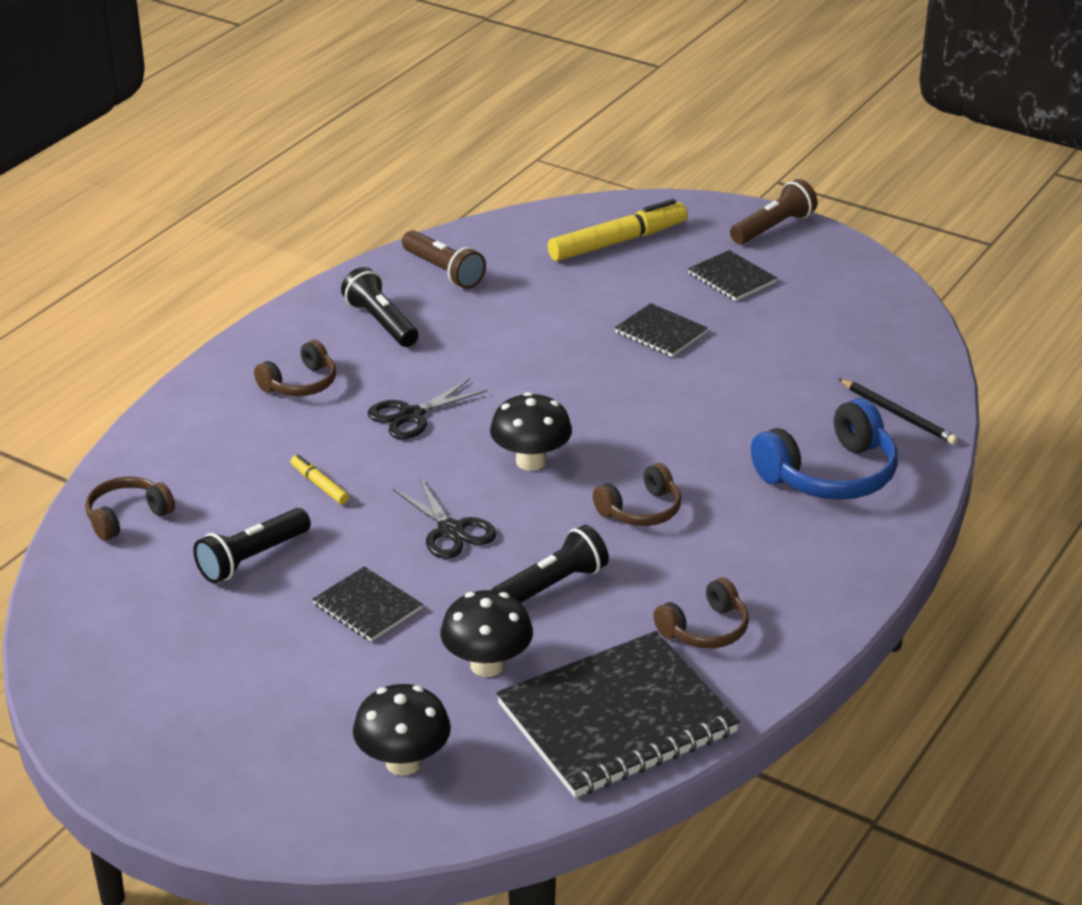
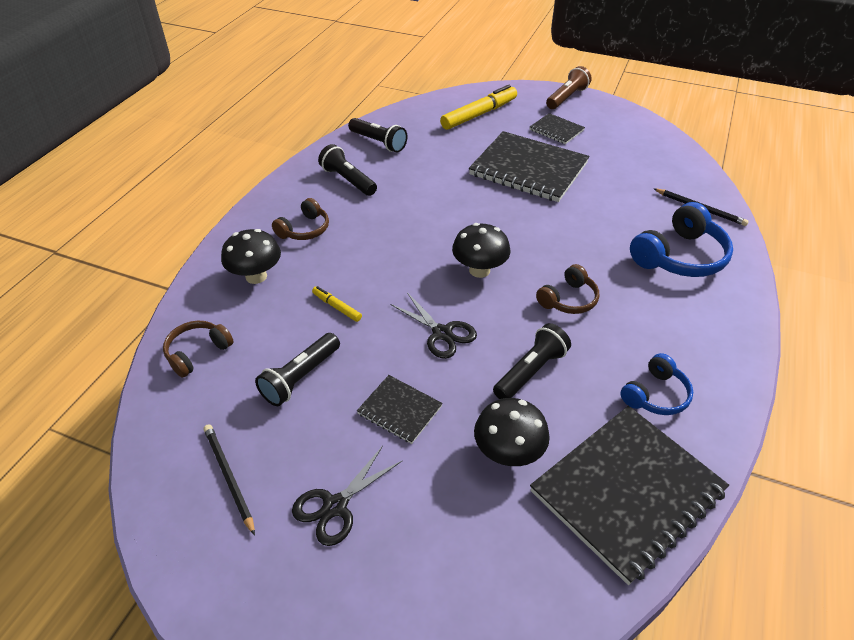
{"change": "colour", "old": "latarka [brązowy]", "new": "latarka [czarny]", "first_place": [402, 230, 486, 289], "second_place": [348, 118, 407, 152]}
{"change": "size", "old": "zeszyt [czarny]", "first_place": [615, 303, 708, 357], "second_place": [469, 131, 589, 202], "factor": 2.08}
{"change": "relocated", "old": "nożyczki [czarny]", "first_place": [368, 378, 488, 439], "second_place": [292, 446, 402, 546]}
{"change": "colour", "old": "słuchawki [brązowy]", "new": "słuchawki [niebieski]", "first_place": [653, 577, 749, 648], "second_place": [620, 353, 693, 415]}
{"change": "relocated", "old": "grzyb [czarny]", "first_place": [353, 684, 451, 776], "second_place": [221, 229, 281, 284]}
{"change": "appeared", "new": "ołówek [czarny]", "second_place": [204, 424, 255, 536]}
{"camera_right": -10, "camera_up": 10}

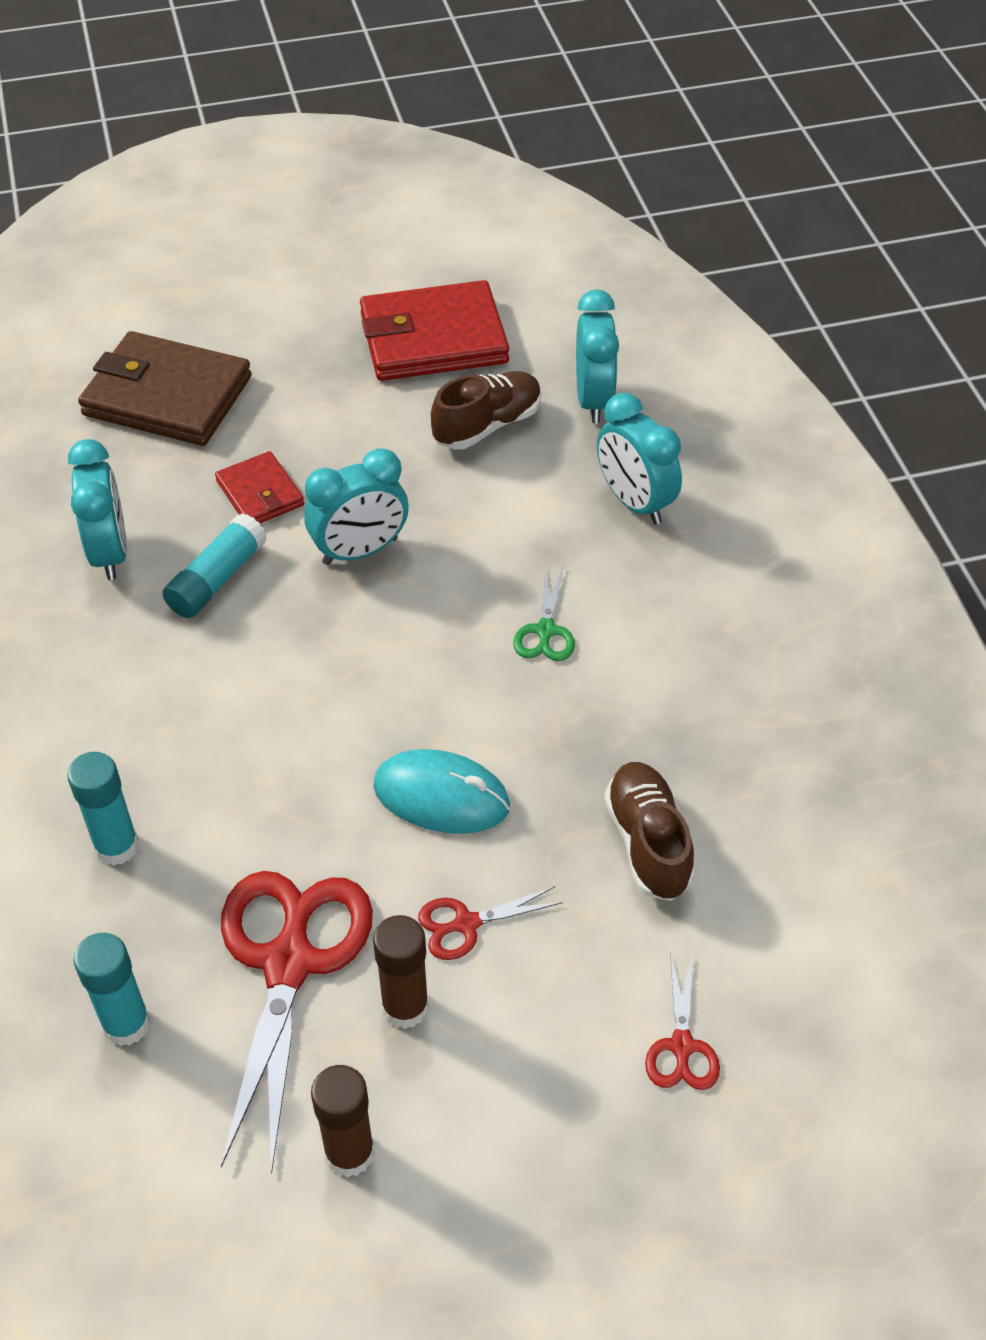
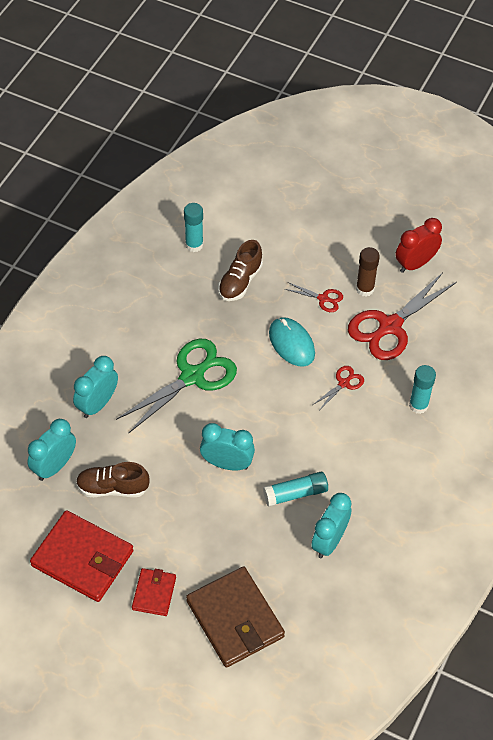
{"change": "spun", "old": "budzik [turkusowy]", "first_place": [597, 393, 682, 524], "second_place": [73, 356, 118, 418], "degrees": -150}
{"change": "relocated", "old": "portfel [czerwony]", "first_place": [215, 451, 304, 523], "second_place": [132, 568, 176, 616]}
{"change": "size", "old": "nożyczki [zielony]", "first_place": [513, 565, 575, 661], "second_place": [116, 339, 237, 433], "factor": 2.16}
{"change": "relocated", "old": "klej w sztyfcie [turkusowy]", "first_place": [73, 933, 150, 1046], "second_place": [184, 203, 203, 252]}
{"change": "relocated", "old": "nożyczki [czerwony]", "first_place": [645, 955, 720, 1090], "second_place": [313, 366, 364, 409]}
{"change": "exchanged", "old": "klej w sztyfcie [brązowy]", "new": "budzik [czerwony]", "first_place": [311, 1065, 375, 1178], "second_place": [395, 218, 442, 273]}
{"camera_right": -140, "camera_up": 5}

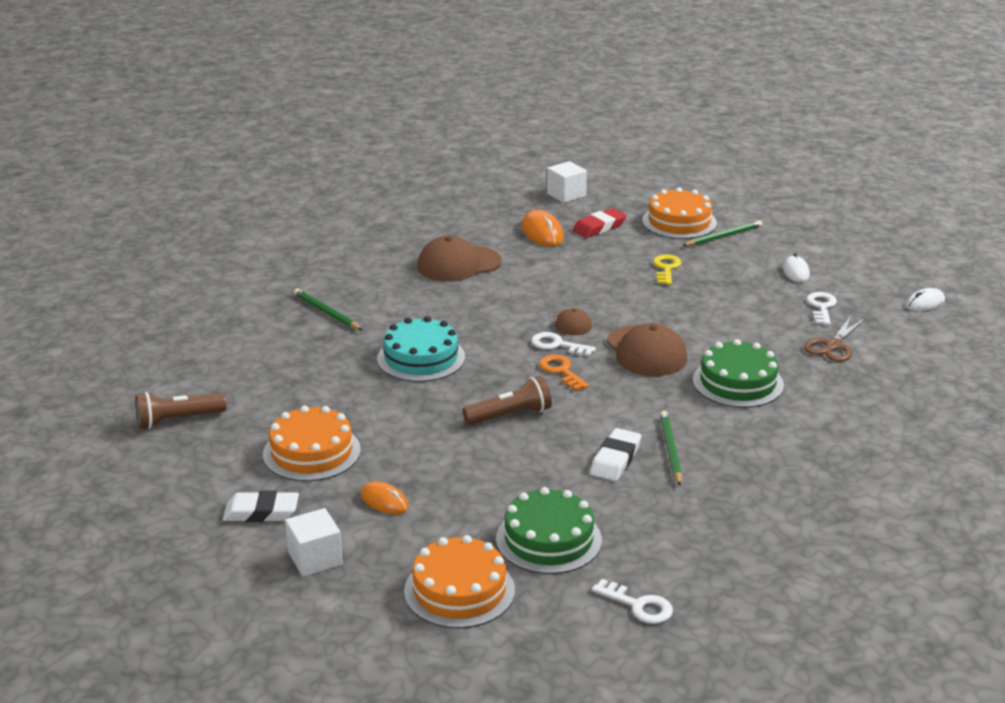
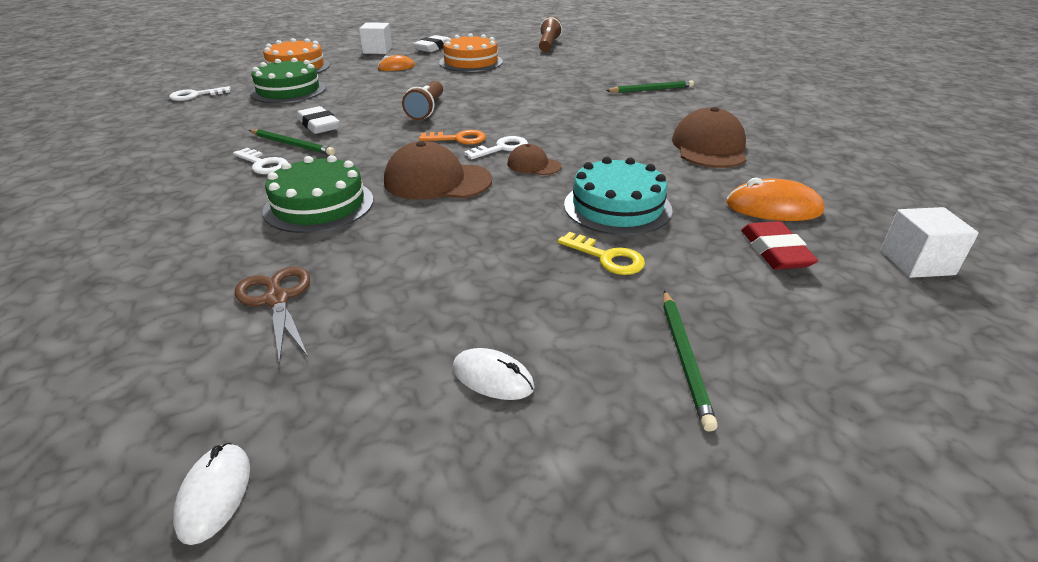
{"change": "missing", "old": "tort [pomarańczowy]", "first_place": [642, 187, 717, 239]}
{"change": "relocated", "old": "klucz [biały]", "first_place": [807, 292, 837, 325], "second_place": [233, 148, 287, 174]}
{"change": "relocated", "old": "tort [turkusowy]", "first_place": [377, 316, 465, 382], "second_place": [564, 157, 673, 235]}
{"camera_right": 120, "camera_up": 5}

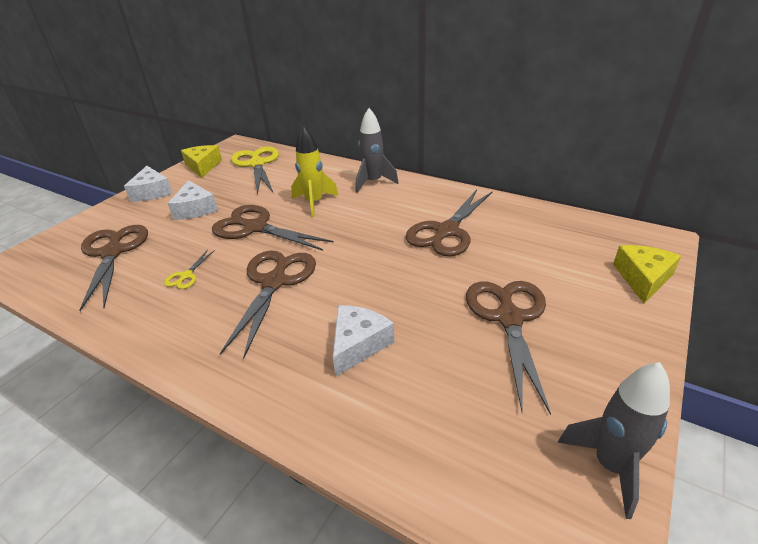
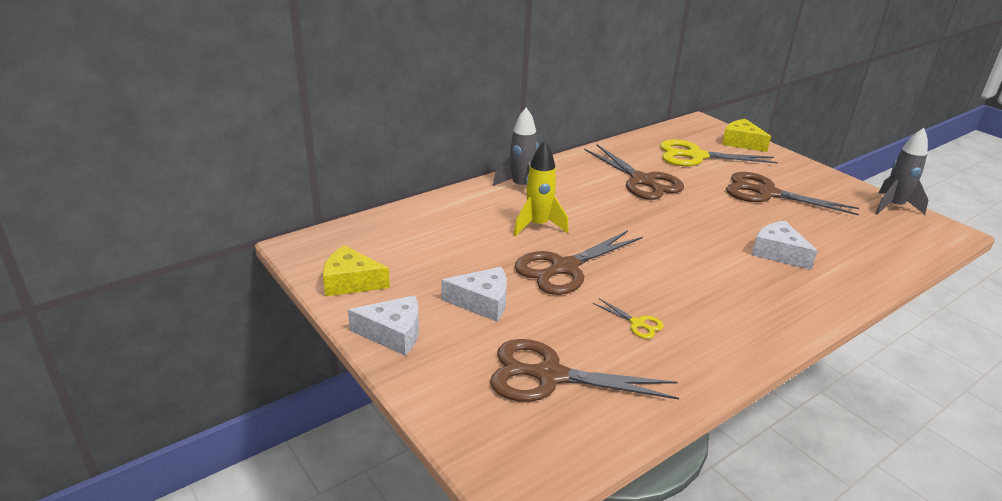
{"change": "relocated", "old": "nożyczki [żółty]", "first_place": [231, 147, 279, 195], "second_place": [660, 139, 778, 166]}
{"change": "missing", "old": "nożyczki [brązowy]", "first_place": [220, 250, 316, 359]}
{"camera_right": -70, "camera_up": -5}

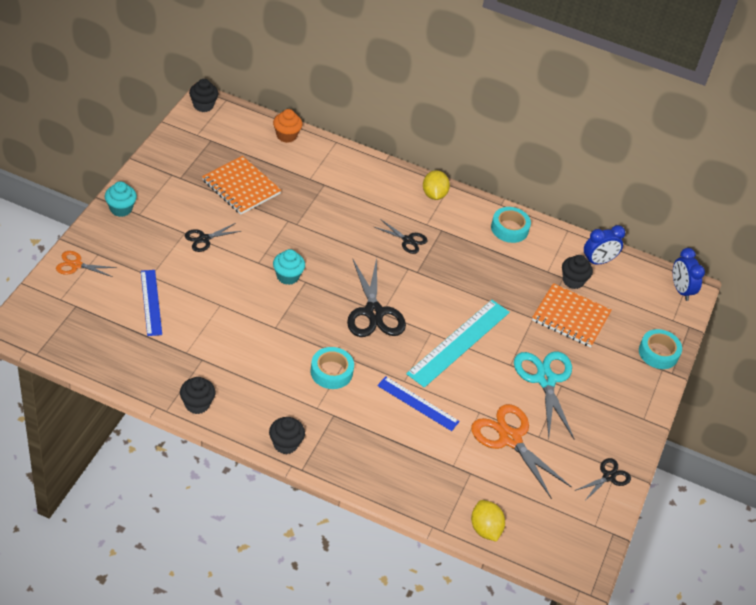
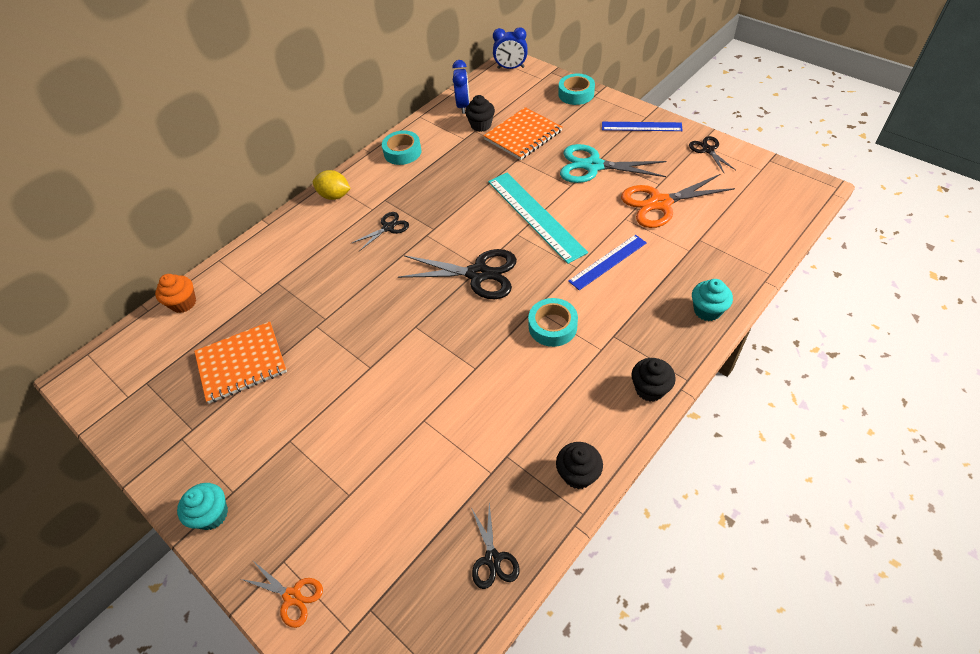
{"change": "missing", "old": "muffinka [czarny]", "first_place": [189, 79, 218, 112]}
{"change": "relocated", "old": "nożyczki [czarny]", "first_place": [185, 223, 241, 252], "second_place": [471, 502, 520, 589]}
{"change": "relocated", "old": "muffinka [turkusowy]", "first_place": [273, 249, 305, 285], "second_place": [692, 279, 733, 321]}
{"change": "spun", "old": "nożyczki [pomarańczowy]", "first_place": [56, 251, 117, 277], "second_place": [241, 561, 323, 628], "degrees": -90}
{"change": "relocated", "old": "linijka [niebieski]", "first_place": [141, 270, 162, 336], "second_place": [602, 122, 683, 131]}
{"change": "missing", "old": "cytryna [żółty]", "first_place": [471, 500, 505, 542]}
{"camera_right": -60, "camera_up": 5}

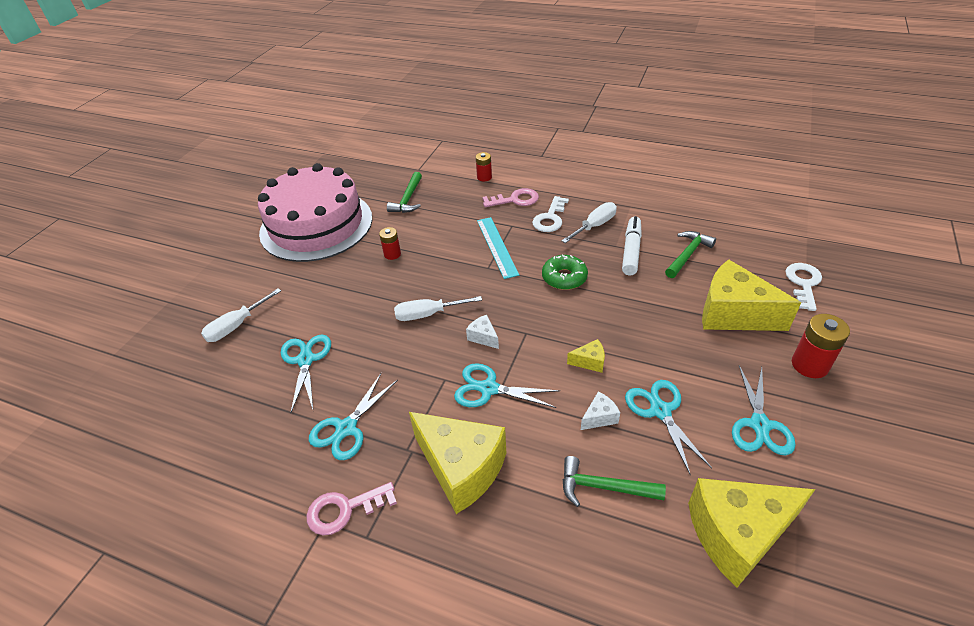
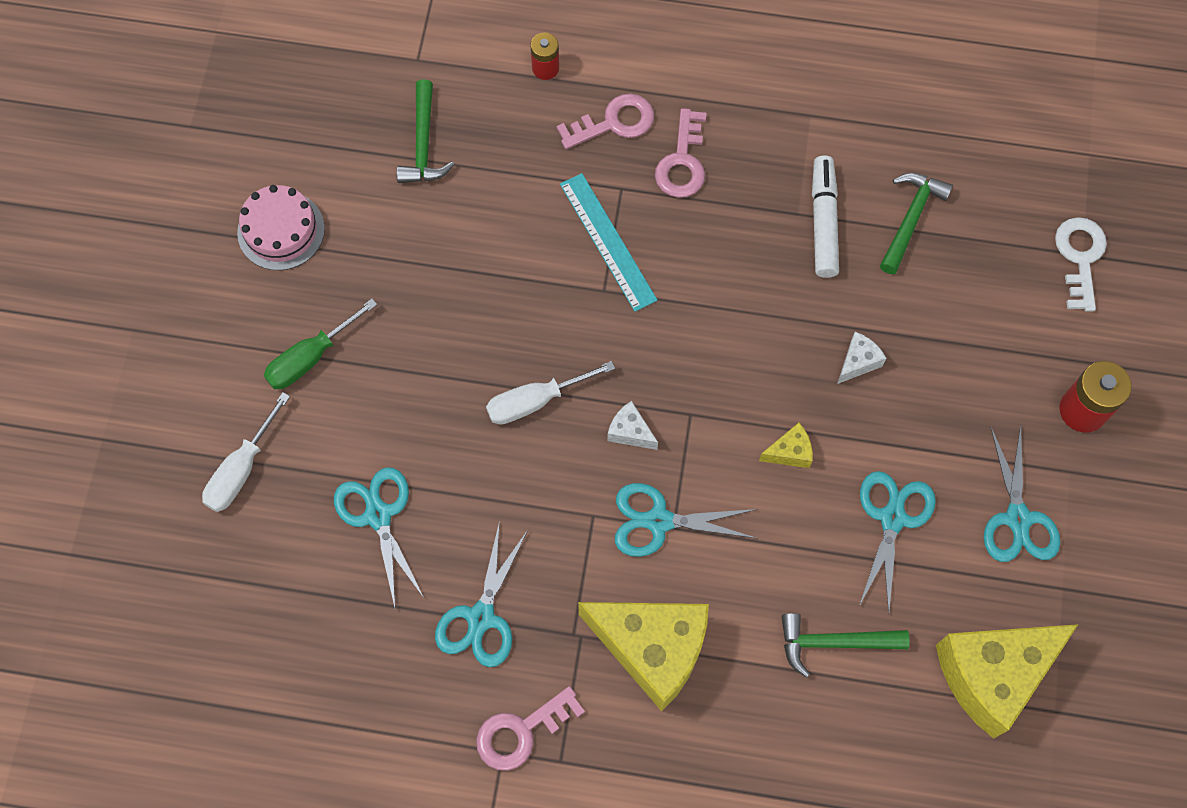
{"change": "size", "old": "tort [różowy]", "first_place": [258, 163, 372, 262], "second_place": [237, 185, 325, 270], "factor": 0.44}
{"change": "colour", "old": "klucz [biały]", "new": "klucz [różowy]", "first_place": [532, 196, 569, 232], "second_place": [655, 108, 707, 198]}
{"change": "missing", "old": "śrubokręt [biały]", "first_place": [561, 202, 617, 243]}
{"change": "missing", "old": "bateria [czerwony]", "first_place": [379, 227, 401, 260]}
{"change": "missing", "old": "donut [zielony]", "first_place": [542, 254, 588, 290]}
{"change": "missing", "old": "ser [żółty]", "first_place": [702, 259, 801, 331]}
{"change": "spun", "old": "nożyczki [turkusowy]", "first_place": [625, 380, 712, 475], "second_place": [859, 471, 936, 613], "degrees": 45}
{"change": "relocated", "old": "ser [biały]", "first_place": [581, 391, 620, 430], "second_place": [837, 332, 886, 384]}
{"change": "appeared", "new": "śrubokręt [zielony]", "second_place": [264, 299, 377, 389]}
{"camera_right": -15, "camera_up": 25}

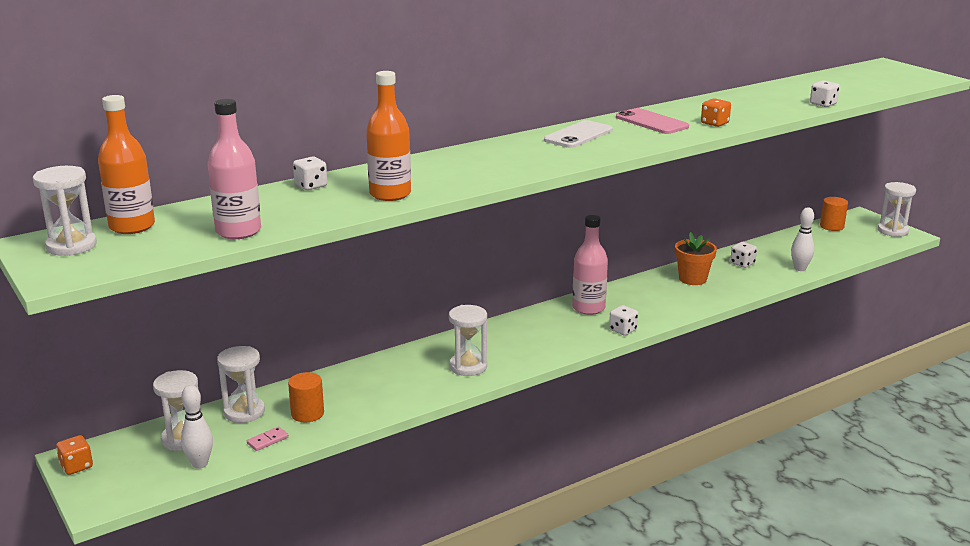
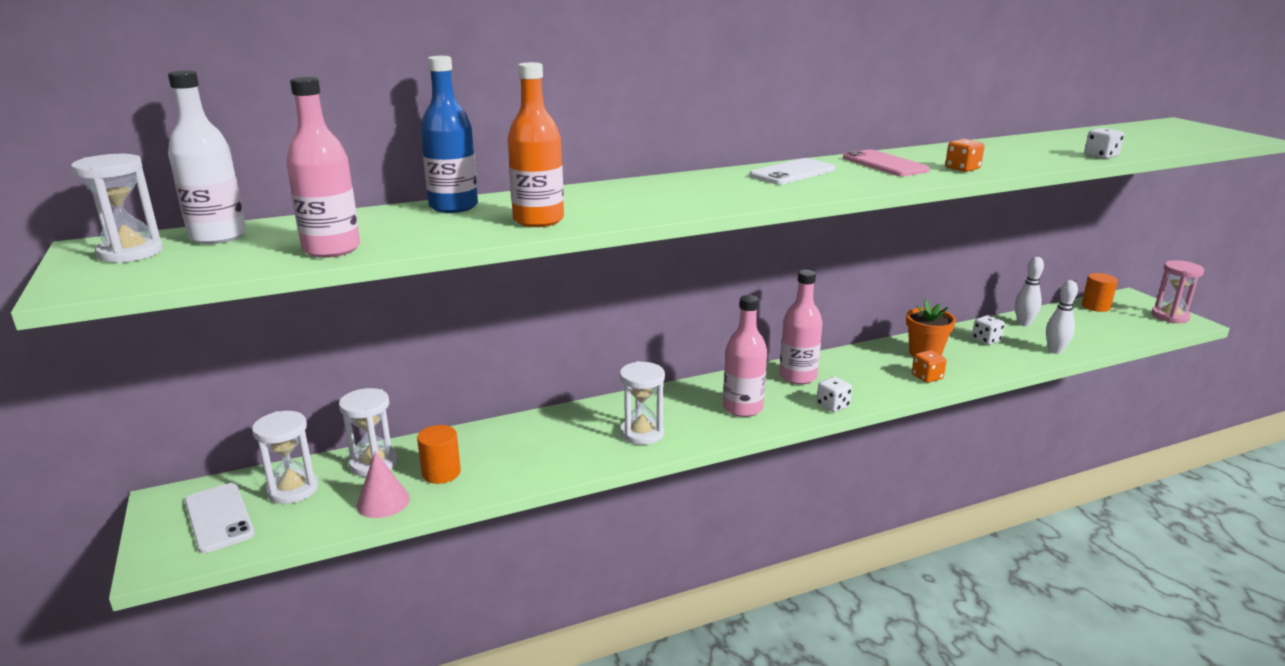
{"change": "colour", "old": "butelka [pomarańczowy]", "new": "butelka [biały]", "first_place": [98, 95, 155, 234], "second_place": [168, 70, 246, 244]}
{"change": "exchanged", "old": "kostka do gry [biały]", "new": "butelka [niebieski]", "first_place": [293, 157, 327, 190], "second_place": [420, 56, 478, 213]}
{"change": "colour", "old": "klepsydra [biały]", "new": "klepsydra [różowy]", "first_place": [878, 182, 916, 237], "second_place": [1151, 260, 1204, 323]}
{"change": "relocated", "old": "kręgiel [biały]", "first_place": [181, 385, 213, 469], "second_place": [1015, 257, 1044, 326]}
{"change": "exchanged", "old": "kostka domina [różowy]", "new": "stożek [różowy]", "first_place": [247, 426, 289, 451], "second_place": [356, 451, 410, 518]}
{"change": "relocated", "old": "kostka do gry [pomarańczowy]", "first_place": [56, 435, 93, 475], "second_place": [912, 350, 947, 383]}
{"change": "appeared", "new": "butelka [różowy]", "second_place": [723, 295, 767, 417]}
{"change": "appeared", "new": "telefon [biały]", "second_place": [184, 483, 255, 553]}
{"camera_right": 10, "camera_up": 0}

